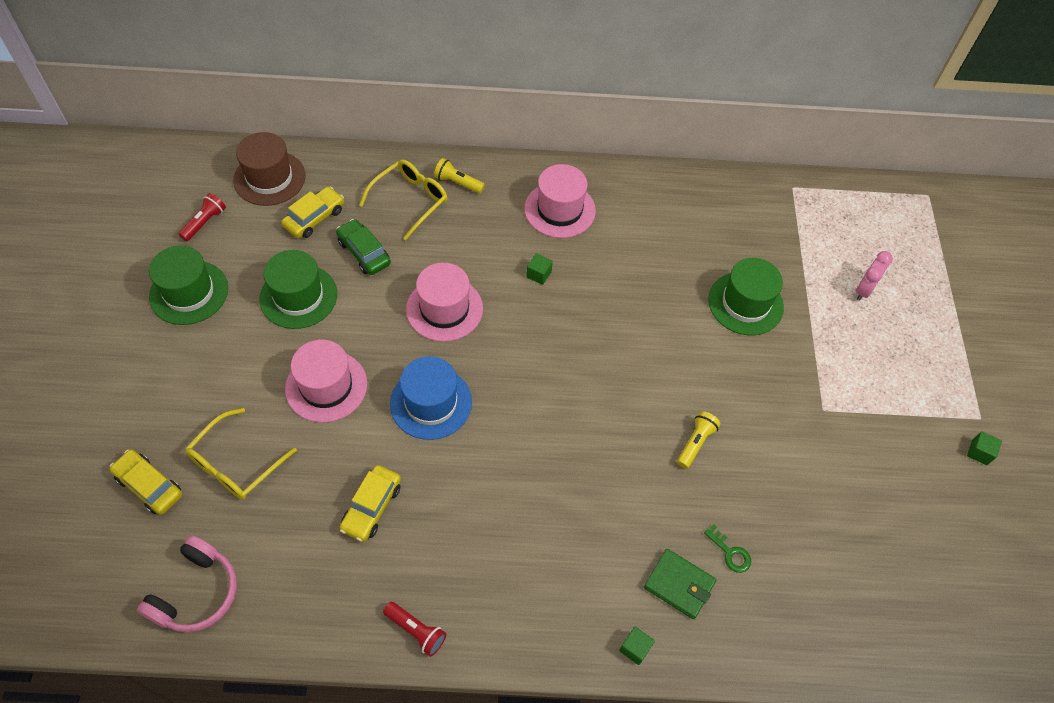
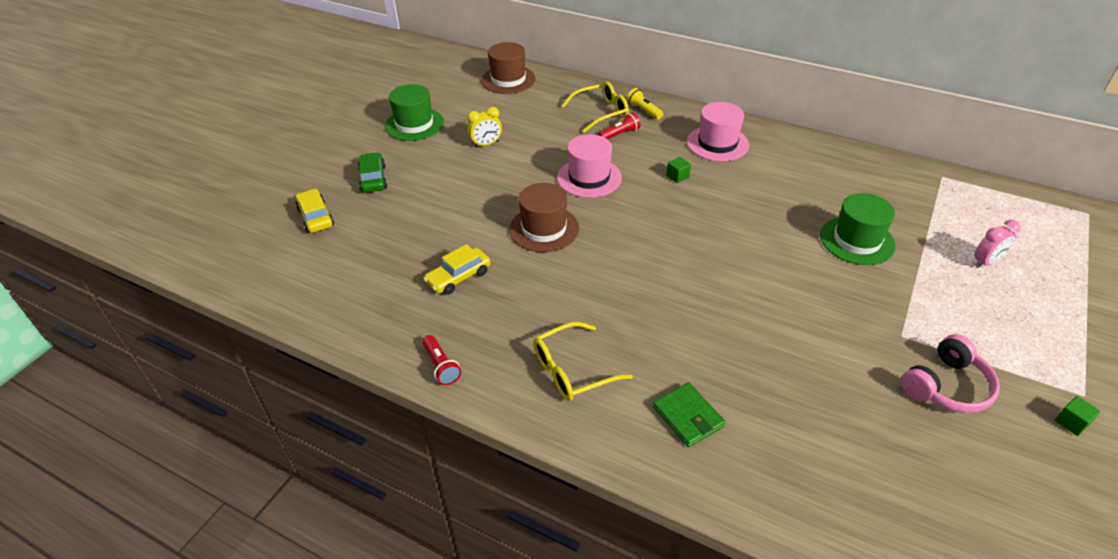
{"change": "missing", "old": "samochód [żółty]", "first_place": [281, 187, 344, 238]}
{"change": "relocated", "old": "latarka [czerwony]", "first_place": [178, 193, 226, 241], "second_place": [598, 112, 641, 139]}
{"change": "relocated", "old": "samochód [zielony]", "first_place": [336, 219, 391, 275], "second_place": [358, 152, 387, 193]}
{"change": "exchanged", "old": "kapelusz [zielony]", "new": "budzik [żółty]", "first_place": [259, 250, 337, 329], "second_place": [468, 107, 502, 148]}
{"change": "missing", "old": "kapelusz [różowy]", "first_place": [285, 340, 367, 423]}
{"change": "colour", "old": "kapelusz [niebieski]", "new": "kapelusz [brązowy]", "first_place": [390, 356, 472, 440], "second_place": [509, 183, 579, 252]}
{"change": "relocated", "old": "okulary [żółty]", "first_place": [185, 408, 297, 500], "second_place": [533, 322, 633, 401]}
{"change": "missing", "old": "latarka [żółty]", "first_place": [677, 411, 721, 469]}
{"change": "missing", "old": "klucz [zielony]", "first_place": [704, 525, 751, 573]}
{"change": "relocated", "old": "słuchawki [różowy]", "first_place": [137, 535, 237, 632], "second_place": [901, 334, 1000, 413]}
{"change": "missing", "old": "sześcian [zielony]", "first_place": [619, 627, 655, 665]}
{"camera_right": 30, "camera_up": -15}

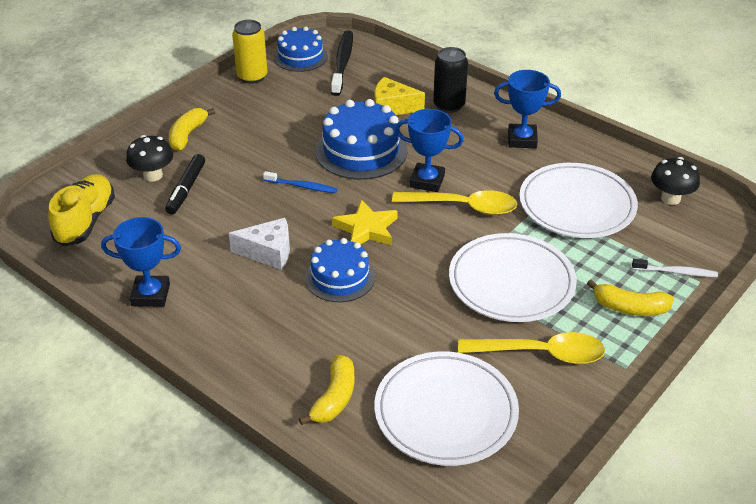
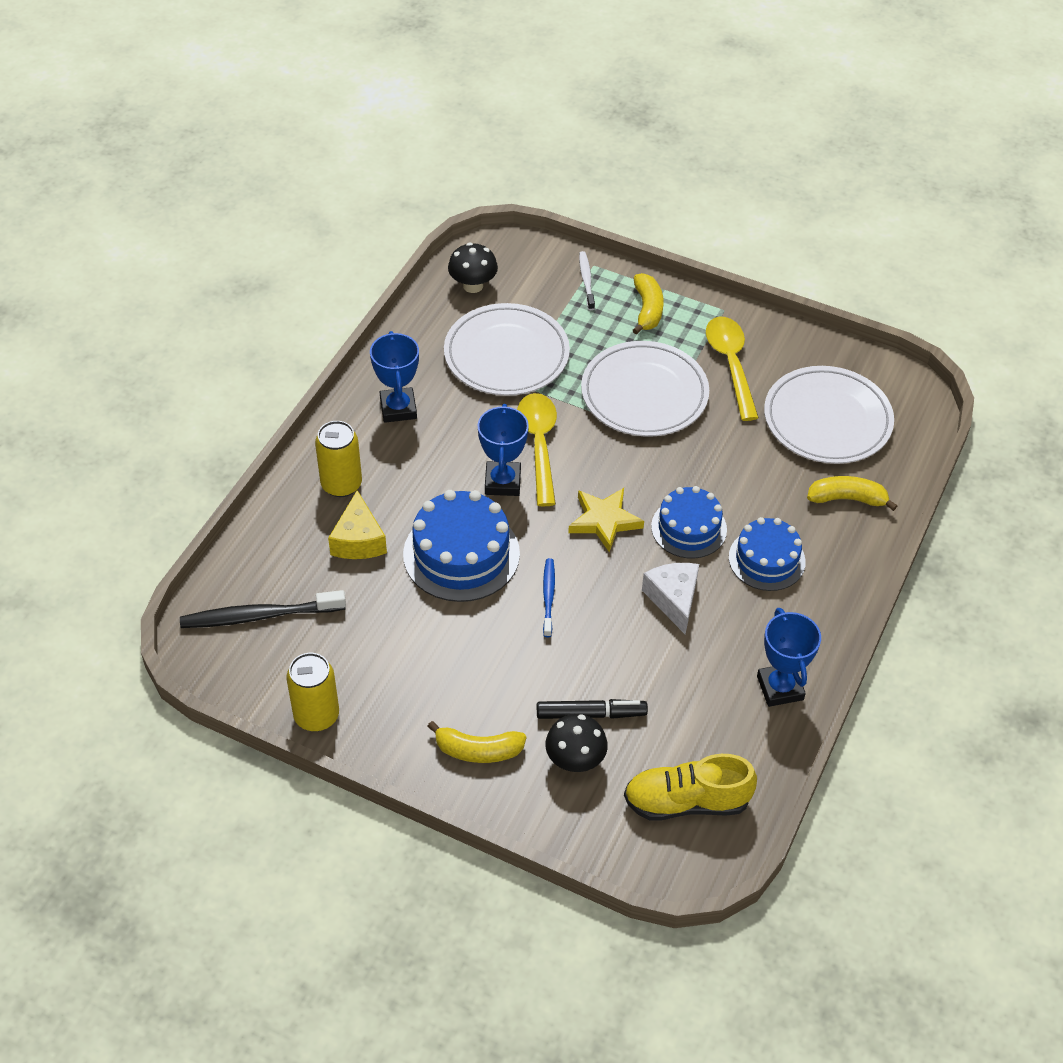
{"change": "relocated", "old": "tort [niebieski]", "first_place": [274, 27, 328, 72], "second_place": [729, 517, 806, 591]}
{"change": "colour", "old": "puszka [czarny]", "new": "puszka [żółty]", "first_place": [433, 47, 468, 113], "second_place": [315, 421, 362, 497]}
{"camera_right": -105, "camera_up": 10}

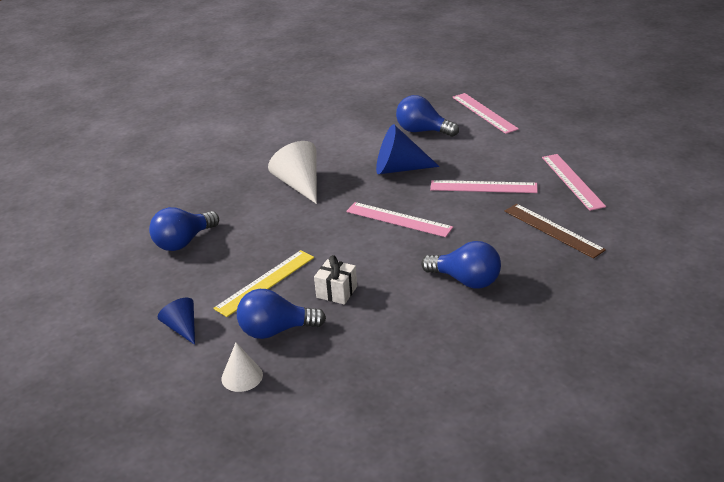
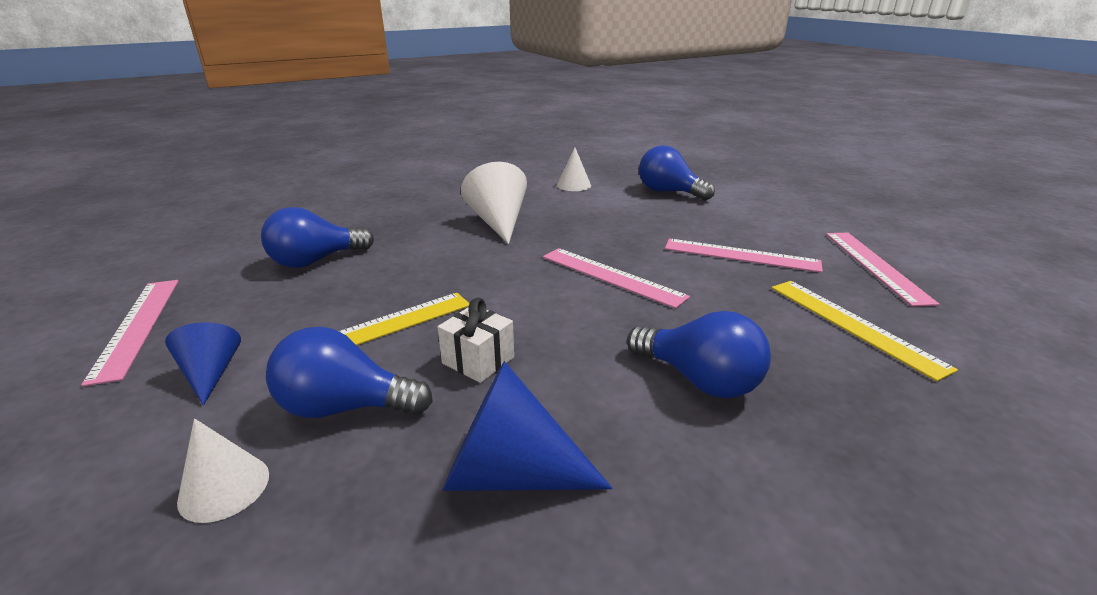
{"change": "relocated", "old": "linijka [różowy]", "first_place": [452, 93, 519, 134], "second_place": [81, 280, 178, 387]}
{"change": "relocated", "old": "stożek [niebieski]", "first_place": [376, 124, 440, 174], "second_place": [442, 361, 613, 491]}
{"change": "colour", "old": "linijka [brązowy]", "new": "linijka [żółty]", "first_place": [505, 204, 606, 259], "second_place": [772, 281, 958, 381]}
{"change": "appeared", "new": "stożek [biały]", "second_place": [557, 147, 591, 191]}
{"camera_right": 10, "camera_up": -5}

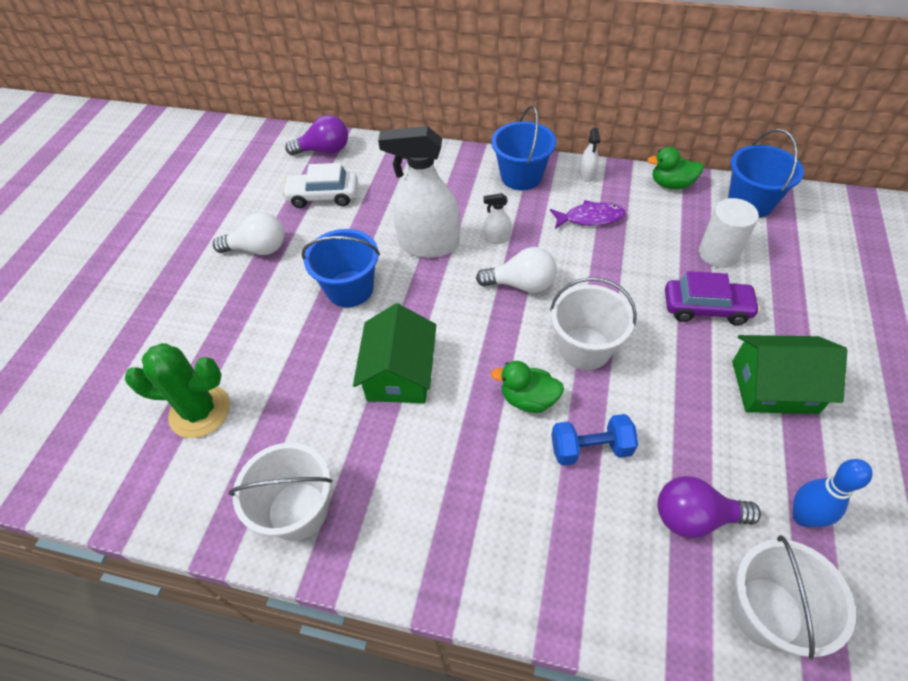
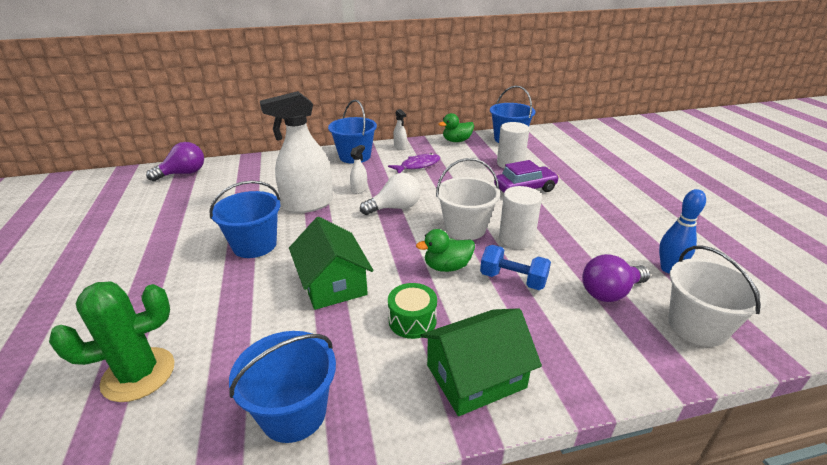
{"change": "missing", "old": "samochód [biały]", "first_place": [282, 163, 358, 208]}
{"change": "spun", "old": "spryskiwacz [biały]", "first_place": [483, 193, 511, 244], "second_place": [350, 145, 368, 194], "degrees": 150}
{"change": "missing", "old": "żarówka [biały]", "first_place": [213, 212, 284, 255]}
{"change": "relocated", "old": "domek [zielony]", "first_place": [732, 335, 847, 414], "second_place": [420, 308, 542, 416]}
{"change": "spun", "old": "hantel [niebieski]", "first_place": [551, 414, 638, 466], "second_place": [480, 245, 551, 290], "degrees": 60}
{"change": "colour", "old": "wiadro [biały]", "new": "wiadro [niebieski]", "first_place": [229, 443, 333, 541], "second_place": [229, 331, 336, 443]}
{"change": "appeared", "new": "walec [biały]", "second_place": [499, 186, 542, 249]}
{"change": "appeared", "new": "bęben [zielony]", "second_place": [388, 283, 437, 339]}
{"camera_right": -30, "camera_up": -20}

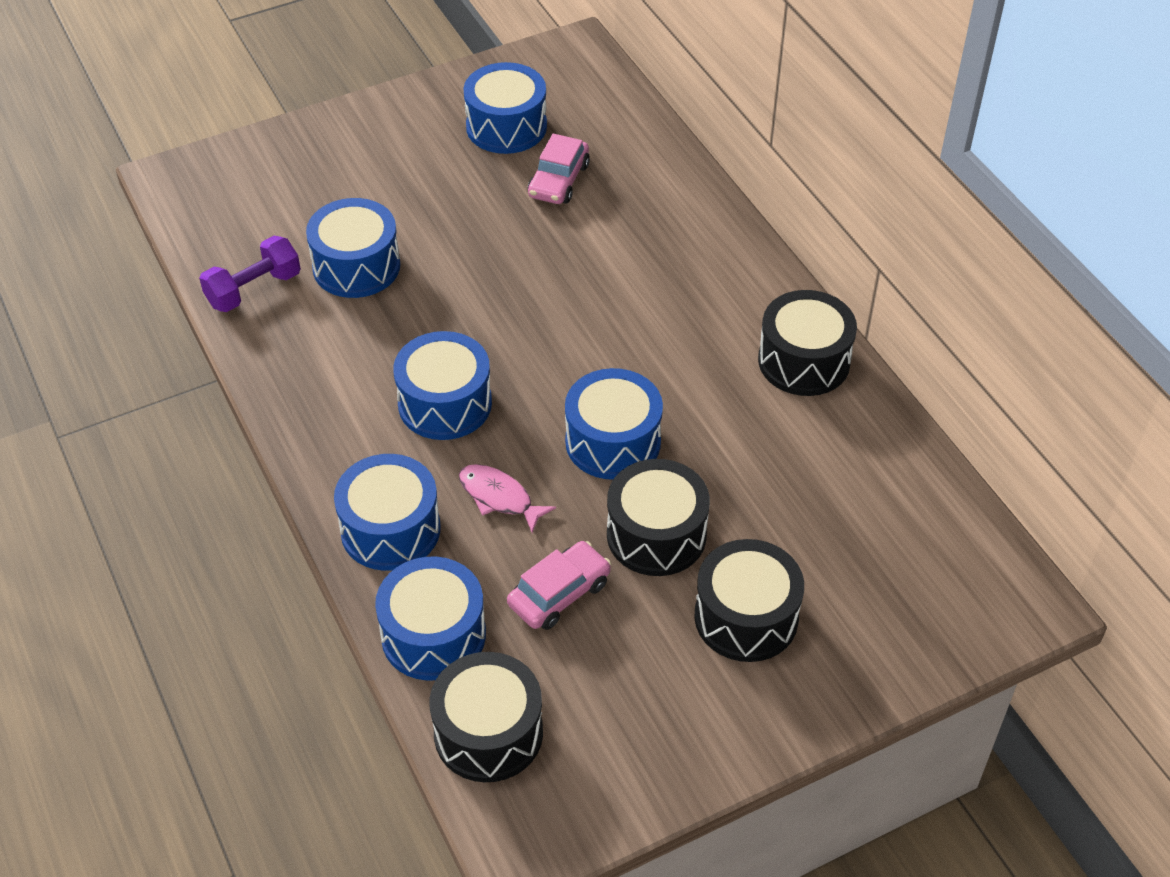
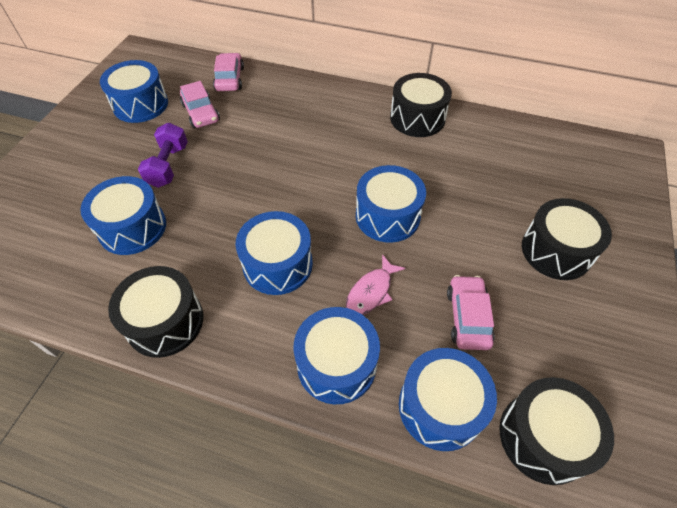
{"change": "relocated", "old": "hantel [fioletowy]", "first_place": [199, 236, 301, 312], "second_place": [138, 123, 188, 188]}
{"change": "relocated", "old": "bęben [czarny]", "first_place": [607, 459, 710, 576], "second_place": [108, 266, 203, 358]}
{"change": "spun", "old": "ryba [różowy]", "first_place": [459, 464, 556, 533], "second_place": [346, 254, 406, 315], "degrees": -45}
{"change": "appeared", "new": "samochód [różowy]", "second_place": [213, 53, 244, 91]}
{"camera_right": -45, "camera_up": 5}

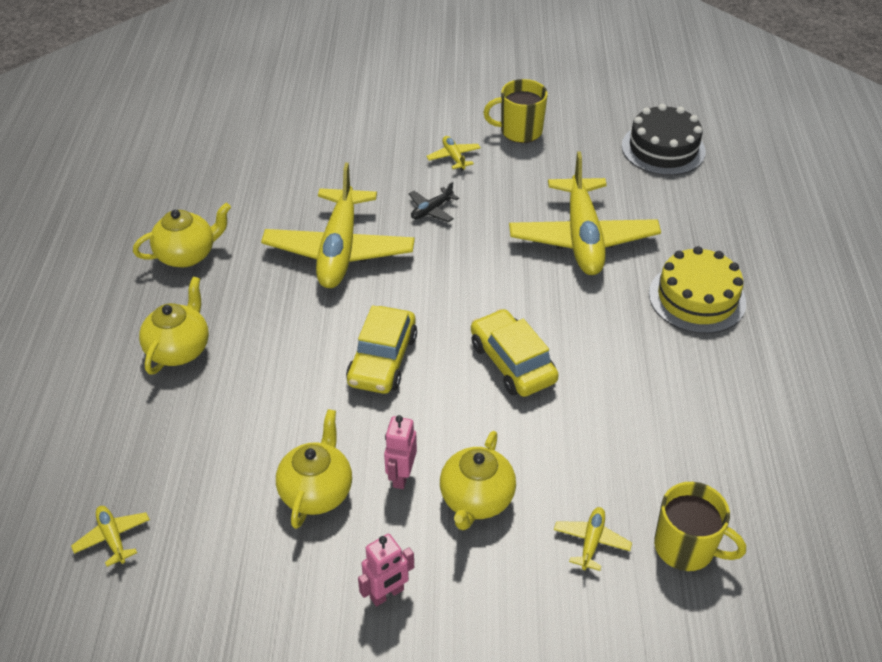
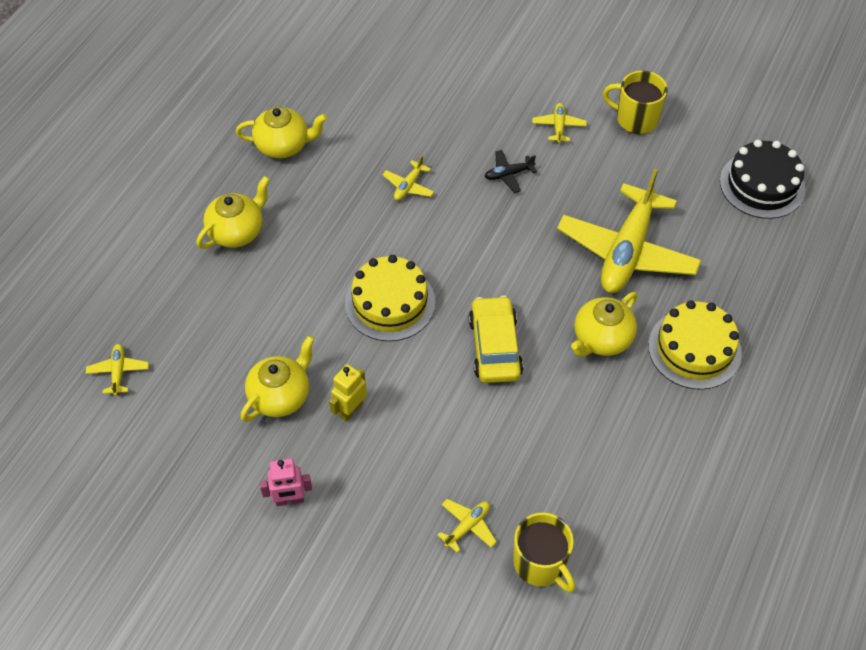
{"change": "size", "old": "samolot [żółty]", "first_place": [261, 163, 415, 288], "second_place": [382, 155, 434, 201], "factor": 0.41}
{"change": "exchanged", "old": "samochód [żółty]", "new": "tort [żółty]", "first_place": [346, 305, 417, 394], "second_place": [345, 255, 435, 341]}
{"change": "colour", "old": "robot [różowy]", "new": "robot [żółty]", "first_place": [384, 415, 417, 489], "second_place": [329, 364, 367, 422]}
{"change": "relocated", "old": "imbryk [żółty]", "first_place": [440, 431, 516, 530], "second_place": [571, 292, 637, 357]}
{"camera_right": 25, "camera_up": 10}

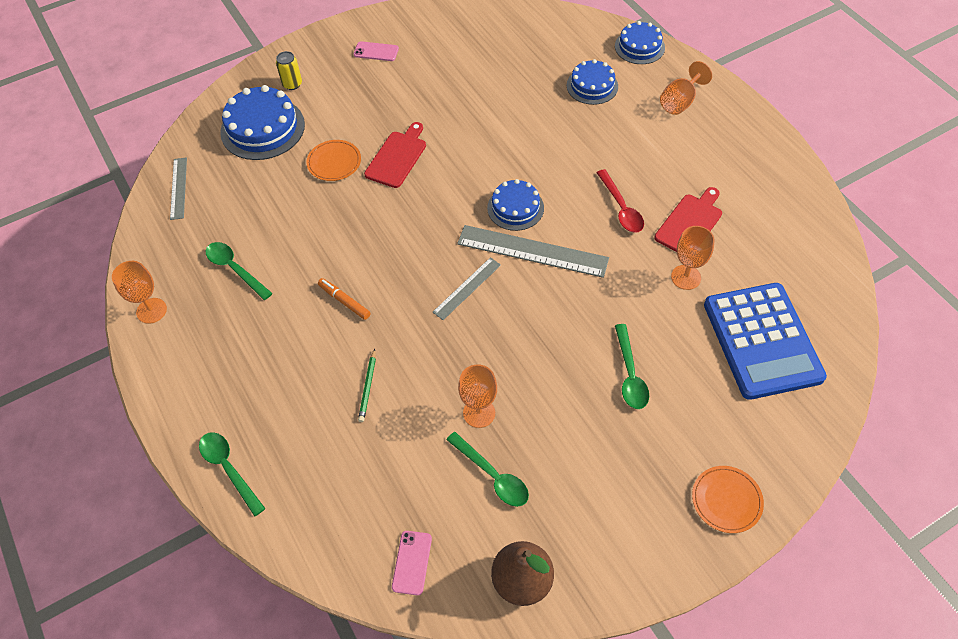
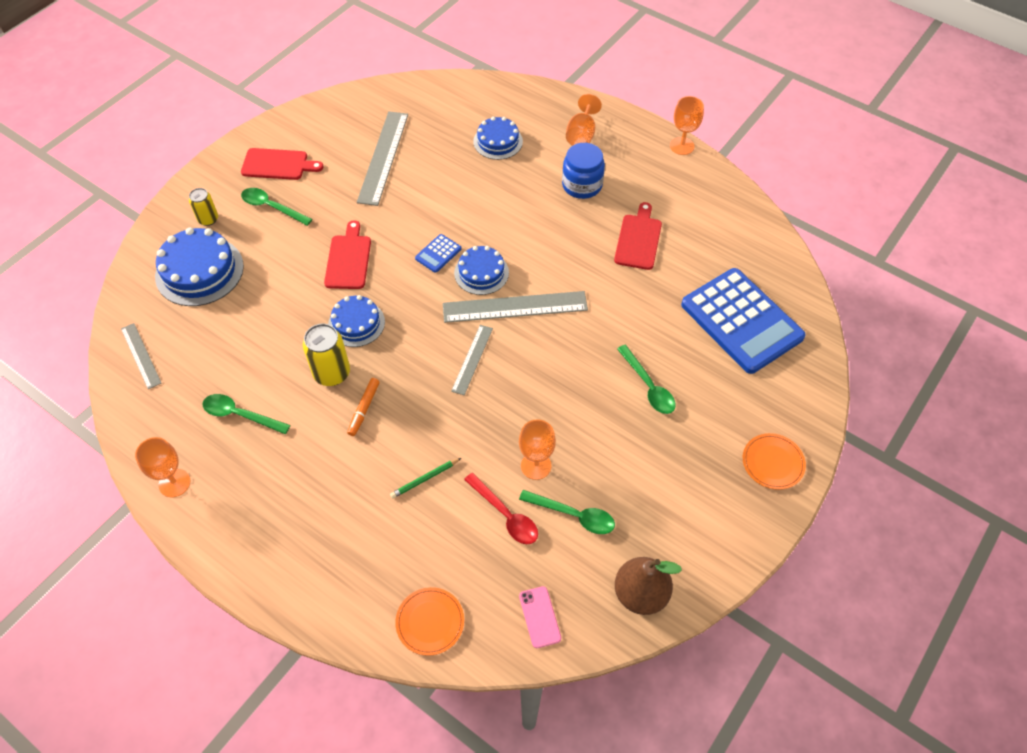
{"change": "relocated", "old": "tort [niebieski]", "first_place": [615, 21, 665, 64], "second_place": [328, 295, 385, 347]}
{"change": "exchanged", "old": "telefon [różowy]", "new": "deska do krojenia [czerwony]", "first_place": [354, 41, 399, 61], "second_place": [241, 148, 323, 180]}
{"change": "relocated", "old": "talerz [pomarańczowy]", "first_place": [306, 140, 361, 181], "second_place": [395, 587, 464, 656]}
{"change": "relocated", "old": "łyżka [czerwony]", "first_place": [596, 169, 644, 233], "second_place": [464, 473, 538, 544]}
{"change": "relocated", "old": "kielich [pomarańczowy]", "first_place": [671, 226, 714, 290], "second_place": [670, 96, 704, 155]}
{"change": "spun", "old": "flamaster [pomarańczowy]", "first_place": [318, 278, 370, 320], "second_place": [347, 378, 380, 436], "degrees": -90}
{"change": "spun", "old": "ołówek [zielony]", "first_place": [358, 349, 376, 422], "second_place": [390, 458, 461, 499], "degrees": 75}
{"change": "relocated", "old": "łyżka [zielony]", "first_place": [199, 432, 266, 516], "second_place": [241, 188, 312, 226]}
{"change": "appeared", "new": "linijka [szary]", "second_place": [357, 111, 408, 206]}
{"change": "appeared", "new": "słoik [niebieski]", "second_place": [562, 143, 605, 199]}
{"change": "appeared", "new": "kalkulator [niebieski]", "second_place": [415, 234, 461, 273]}
{"change": "appeared", "new": "puszka [żółty]", "second_place": [303, 324, 350, 386]}
{"camera_right": -25, "camera_up": 0}

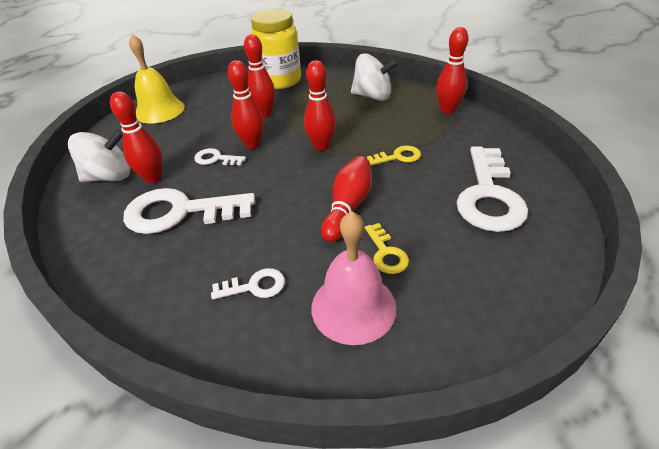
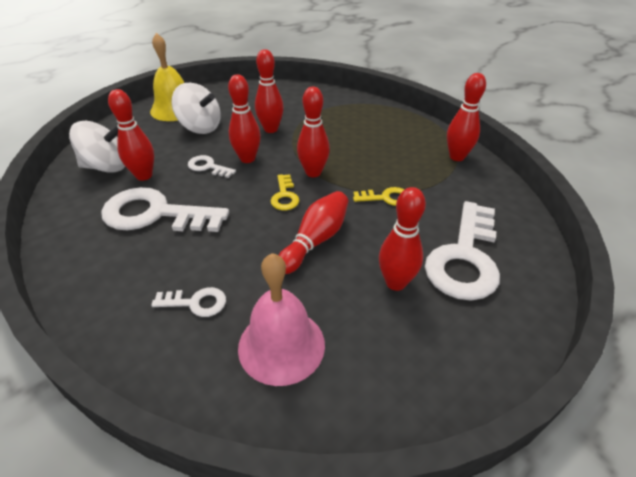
{"change": "missing", "old": "słoik [żółty]", "first_place": [251, 9, 301, 89]}
{"change": "relocated", "old": "bączek [biały]", "first_place": [351, 53, 399, 101], "second_place": [171, 83, 221, 134]}
{"change": "relocated", "old": "klucz [żółty]", "first_place": [365, 223, 409, 274], "second_place": [271, 174, 299, 210]}
{"change": "appeared", "new": "kręgiel [czerwony]", "second_place": [379, 187, 426, 291]}
{"camera_right": 10, "camera_up": 0}

